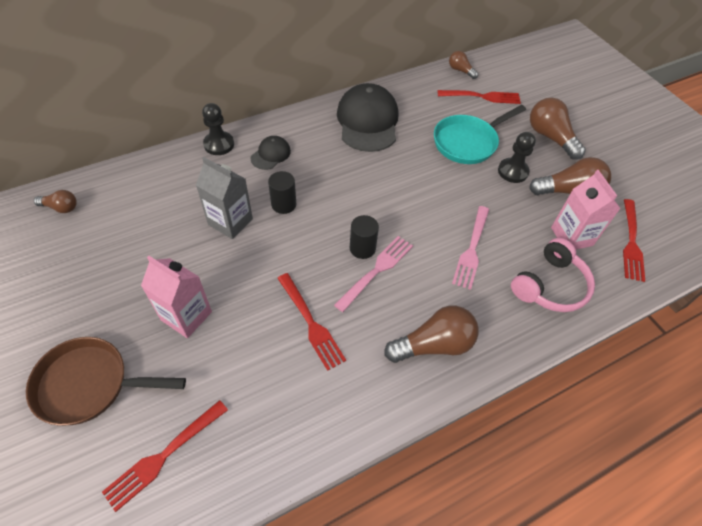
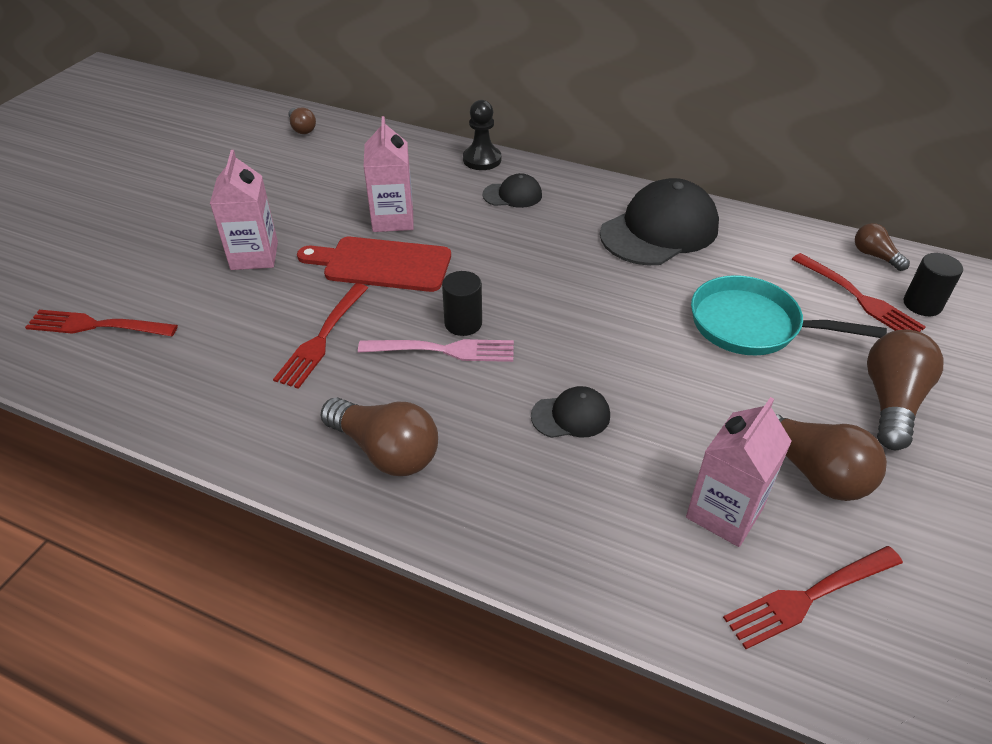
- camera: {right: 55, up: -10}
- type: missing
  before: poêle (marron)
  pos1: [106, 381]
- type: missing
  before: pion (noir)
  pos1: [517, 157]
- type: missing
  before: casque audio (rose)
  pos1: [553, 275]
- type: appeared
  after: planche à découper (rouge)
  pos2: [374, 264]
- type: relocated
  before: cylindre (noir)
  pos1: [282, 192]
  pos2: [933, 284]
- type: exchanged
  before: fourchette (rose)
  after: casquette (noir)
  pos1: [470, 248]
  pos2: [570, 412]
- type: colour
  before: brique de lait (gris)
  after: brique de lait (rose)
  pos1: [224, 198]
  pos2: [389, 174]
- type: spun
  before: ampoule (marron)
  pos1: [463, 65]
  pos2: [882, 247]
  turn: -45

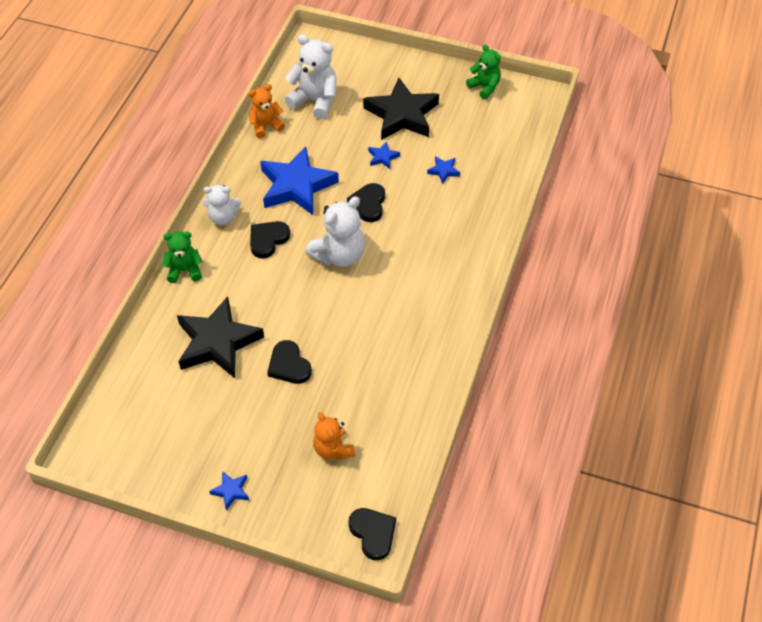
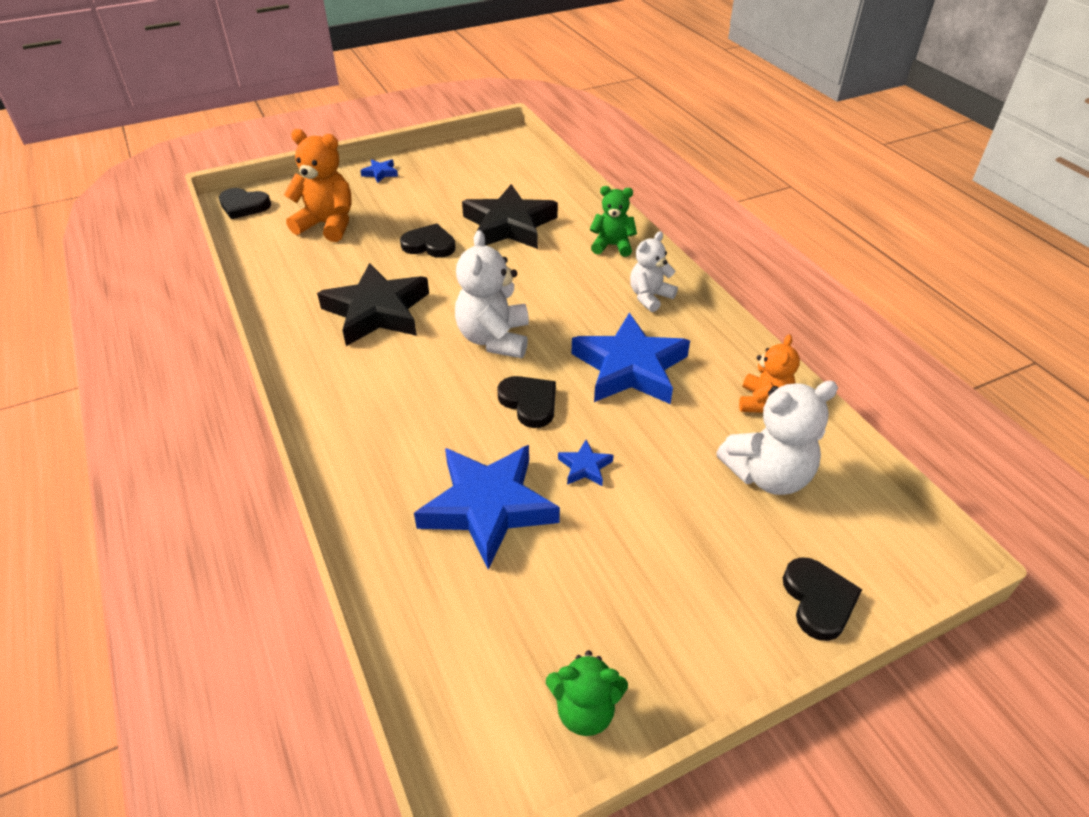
- camera: {right: 135, up: -10}
- type: relocated
  before: cœur (noir)
  pos1: [270, 240]
  pos2: [822, 599]
- type: relocated
  before: étoile (noir)
  pos1: [401, 109]
  pos2: [373, 304]
- type: spun
  before: ours en peluche (vert)
  pos1: [182, 257]
  pos2: [613, 221]
  turn: -120
- type: size
  before: ours en peluche (orange)
  pos1: [334, 436]
  pos2: [318, 185]
  scale: 1.56
- type: size
  before: étoile (bleu)
  pos1: [443, 170]
  pos2: [487, 507]
  scale: 2.4

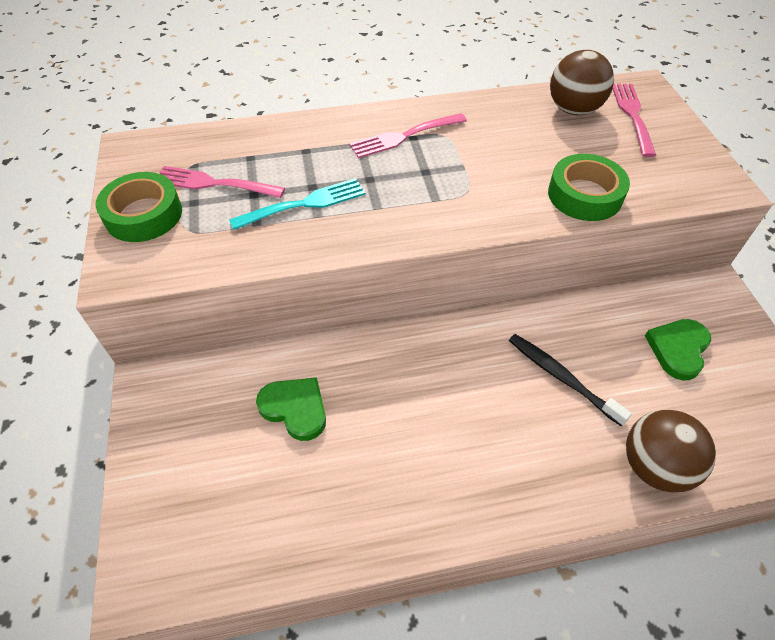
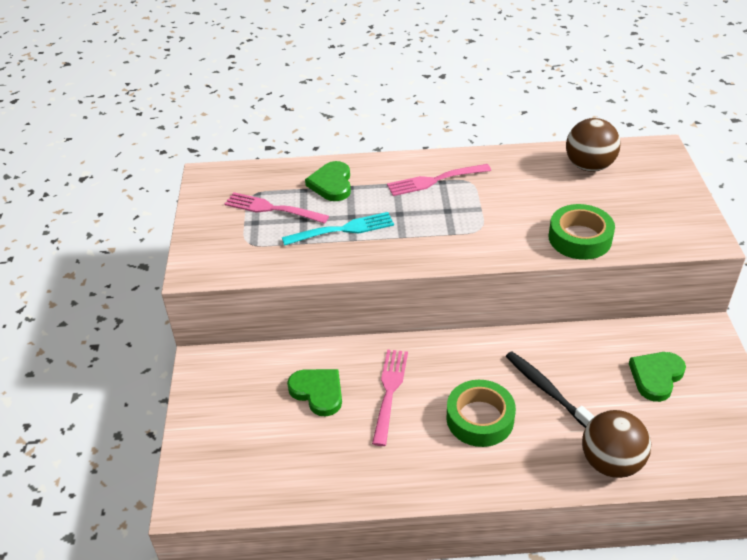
- camera: {right: 10, up: -10}
- type: appeared
  after: cœur (vert)
  pos2: [328, 181]
- type: relocated
  before: ruban adhésif (vert)
  pos1: [139, 207]
  pos2: [481, 413]
- type: relocated
  before: fourchette (rose)
  pos1: [634, 120]
  pos2: [390, 397]

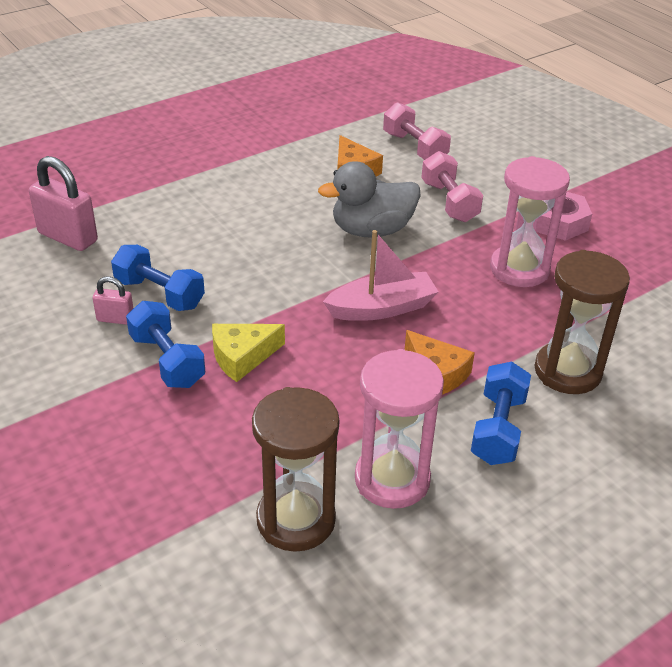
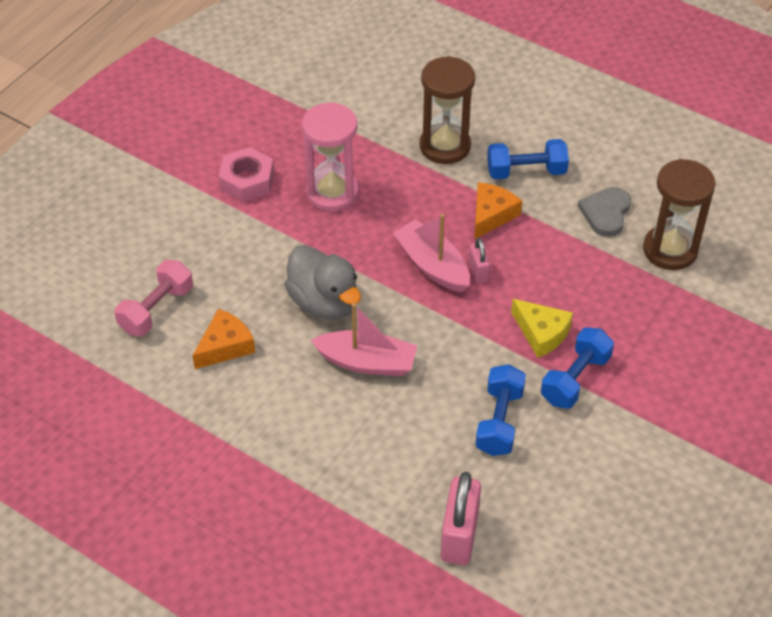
- camera: {right: -110, up: 10}
- type: missing
  before: haltère (rose)
  pos1: [452, 186]
- type: appeared
  after: bateau (rose)
  pos2: [363, 339]
- type: relocated
  before: cadenas (rose)
  pos1: [113, 300]
  pos2: [479, 260]
- type: exchanged
  before: sablier (rose)
  after: cœur (gris)
  pos1: [399, 429]
  pos2: [604, 212]

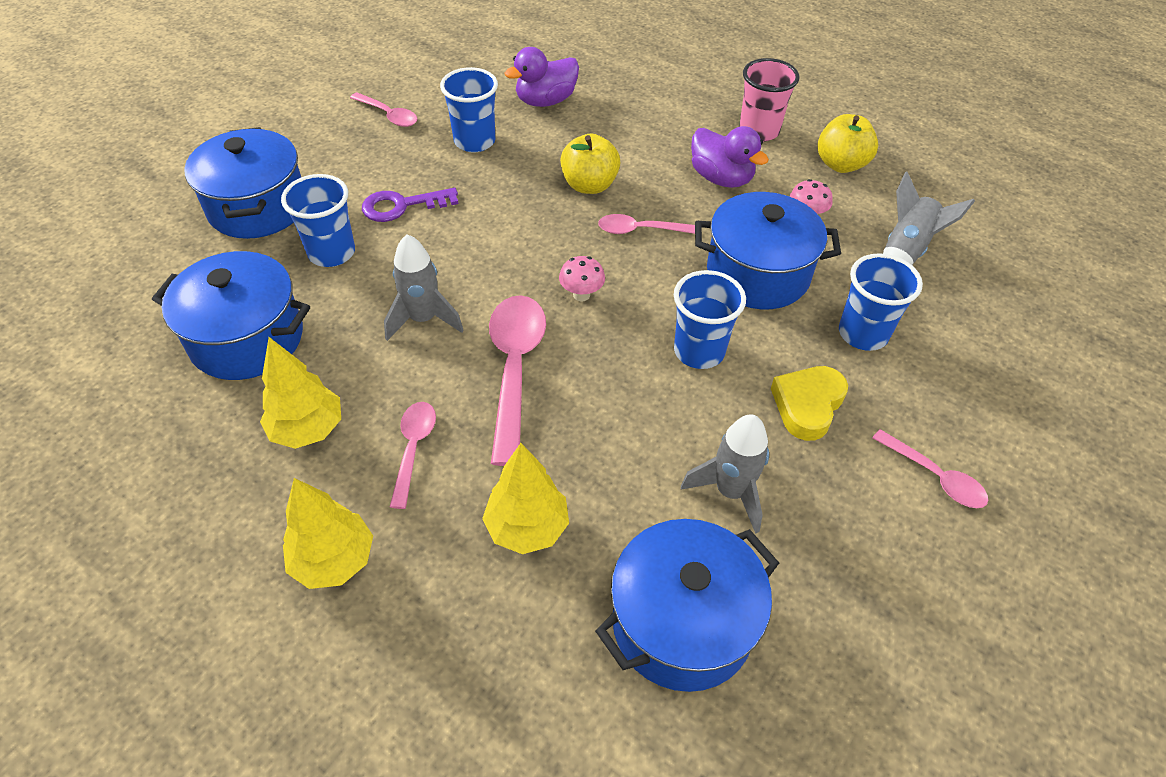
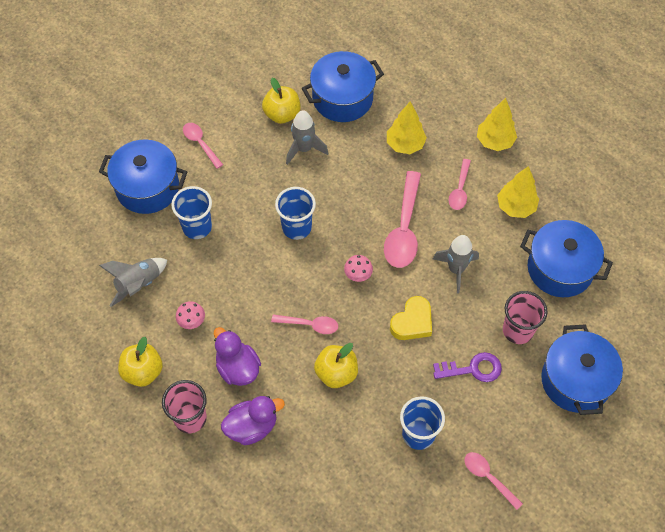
- camera: {right: -170, up: 10}
- type: appeared
  after: pomme (jaune)
  pos2: [281, 101]
- type: relocated
  before: canard (violet)
  pos1: [541, 77]
  pos2: [253, 420]
- type: relocated
  before: marmite (bleu)
  pos1: [768, 250]
  pos2: [143, 176]
- type: relocated
  before: cœur (jaune)
  pos1: [809, 403]
  pos2: [411, 318]
- type: colour
  before: gobelet (bleu)
  after: gobelet (rose)
  pos1: [318, 220]
  pos2: [525, 317]

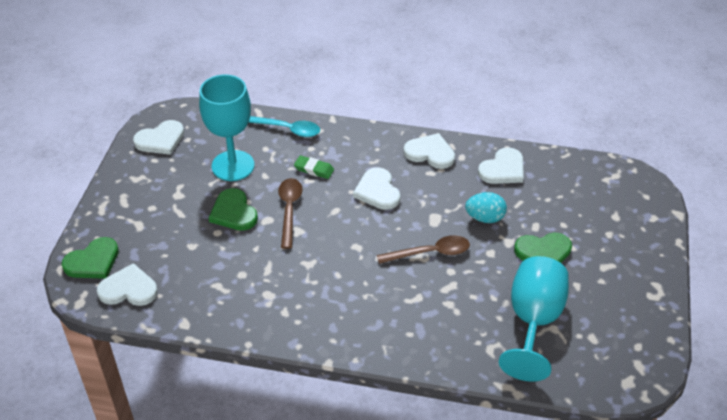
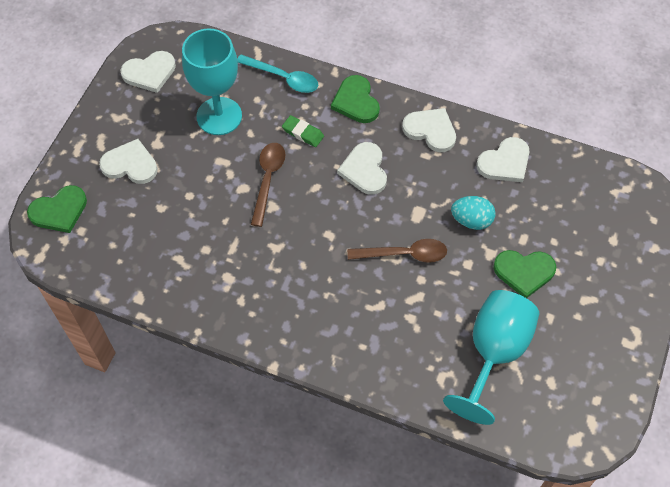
- camera: {right: 10, up: 15}
- type: relocated
  before: cœur (blanc)
  pos1: [127, 284]
  pos2: [128, 161]
- type: relocated
  before: cœur (vert)
  pos1: [233, 209]
  pos2: [355, 99]

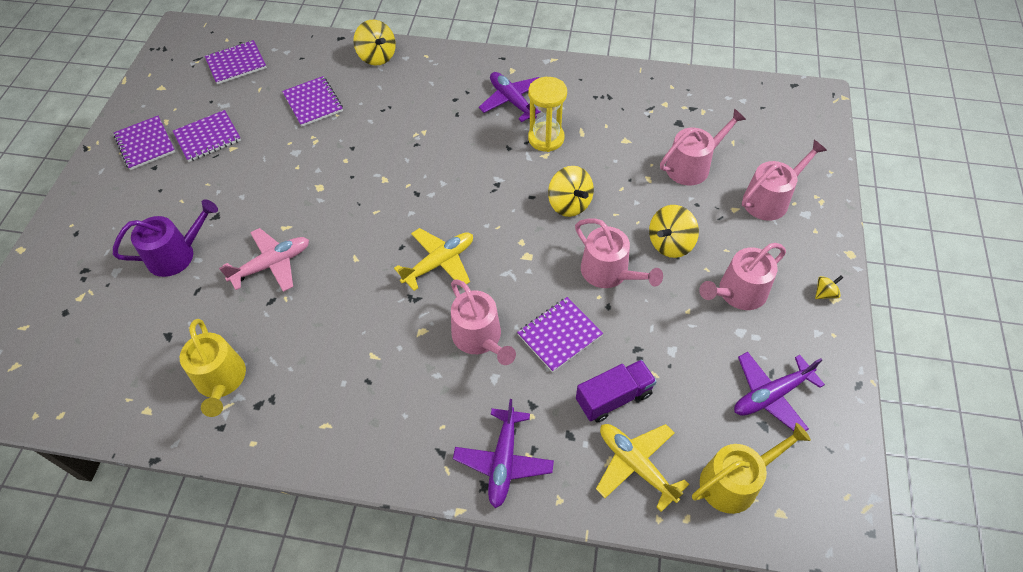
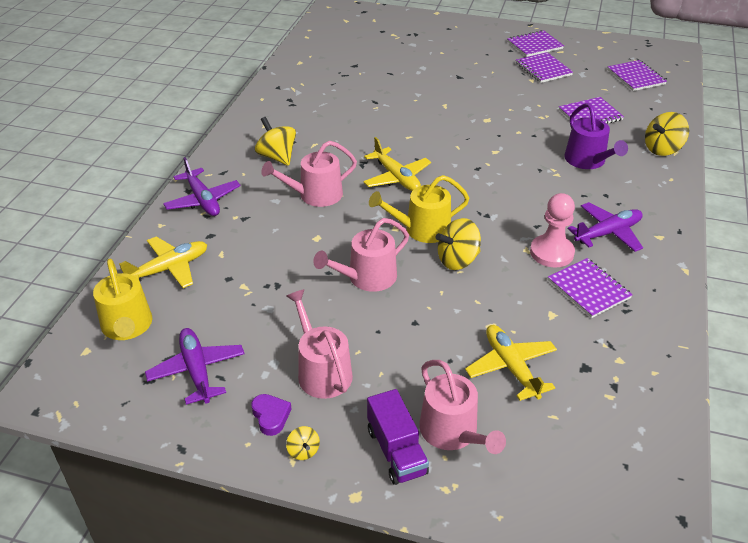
- camera: {right: 95, up: -15}
- type: missing
  before: avion (rose)
  pos1: [264, 260]
- type: appeared
  after: cœur (violet)
  pos2: [271, 415]
- type: relocated
  before: arrosoir (violet)
  pos1: [165, 238]
  pos2: [596, 136]
- type: relocated
  before: arrosoir (jaune)
  pos1: [213, 368]
  pos2: [419, 209]
- type: relocated
  before: carnet (violet)
  pos1: [560, 334]
  pos2: [590, 288]
- type: relocated
  before: camion (violet)
  pos1: [616, 391]
  pos2: [398, 437]
- type: relocated
  before: toupie (jaune)
  pos1: [674, 231]
  pos2: [275, 141]
- type: exchanged
  before: sablier (jaune)
  after: pion (rose)
  pos1: [547, 114]
  pos2: [552, 230]
- type: exchanged
  before: arrosoir (rose)
  after: avion (jaune)
  pos1: [703, 146]
  pos2: [511, 363]
- type: spun
  before: avion (violet)
  pos1: [503, 453]
  pos2: [201, 186]
  turn: -135

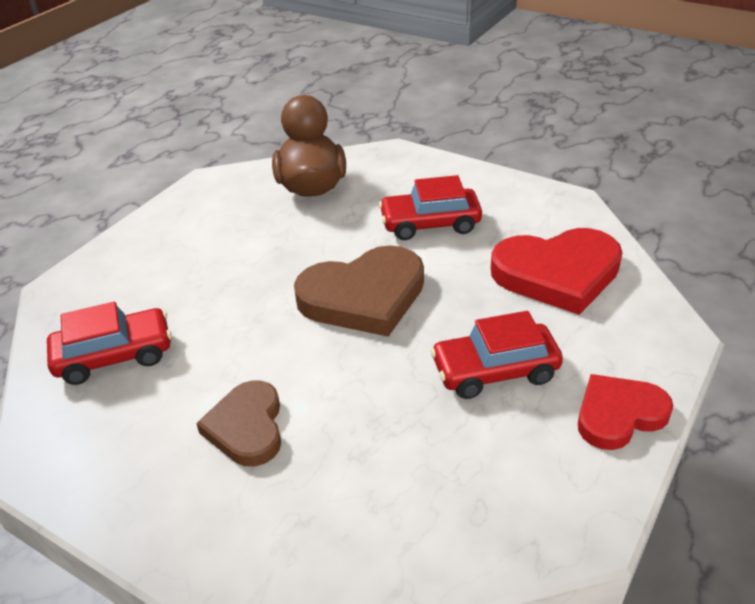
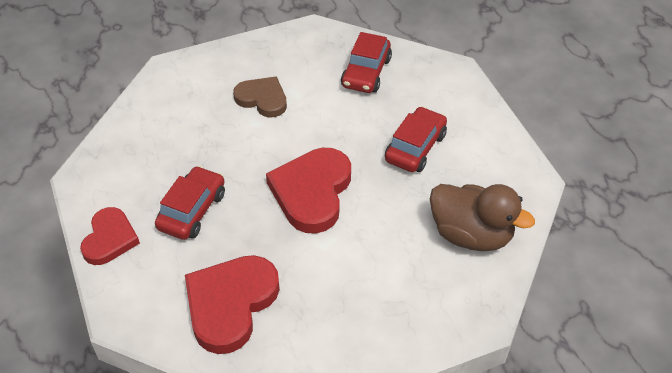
- camera: {right: 125, up: 10}
- type: relocated
  before: voiture (rouge)
  pos1: [430, 207]
  pos2: [416, 139]
- type: colour
  before: cœur (marron)
  after: cœur (rouge)
  pos1: [359, 291]
  pos2: [308, 191]

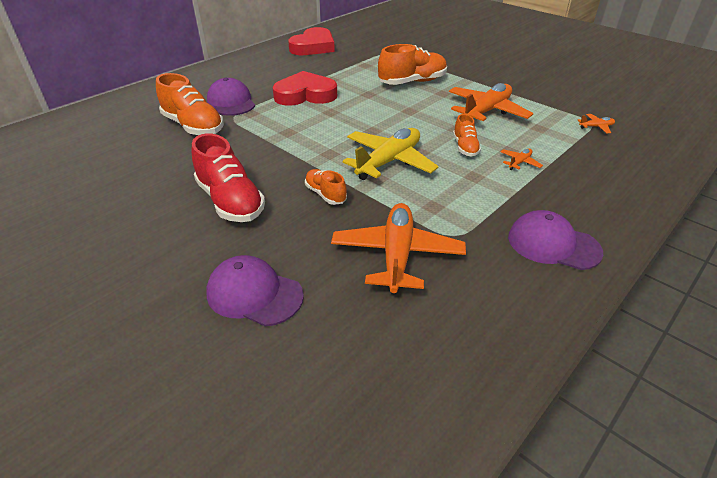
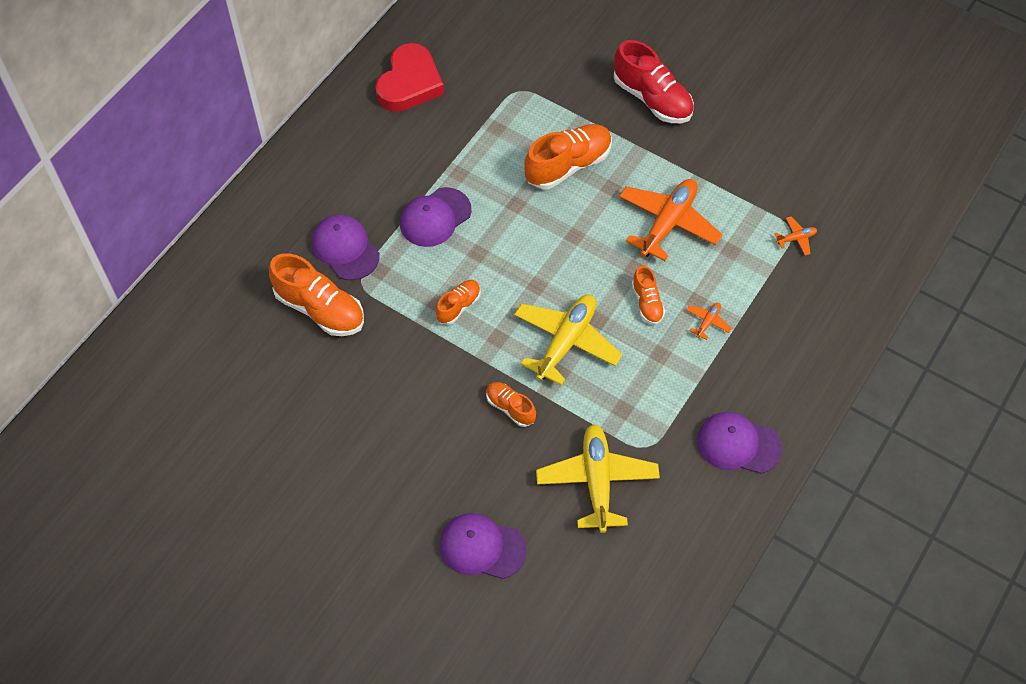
- camera: {right: -10, up: 20}
- type: appeared
  after: chaussure (orange)
  pos2: [458, 302]
- type: relocated
  before: chaussure (rouge)
  pos1: [228, 177]
  pos2: [654, 81]
- type: exchanged
  before: cœur (rouge)
  after: casquette (violet)
  pos1: [304, 88]
  pos2: [435, 217]
- type: colour
  before: avion (orange)
  after: avion (jaune)
  pos1: [398, 249]
  pos2: [598, 478]

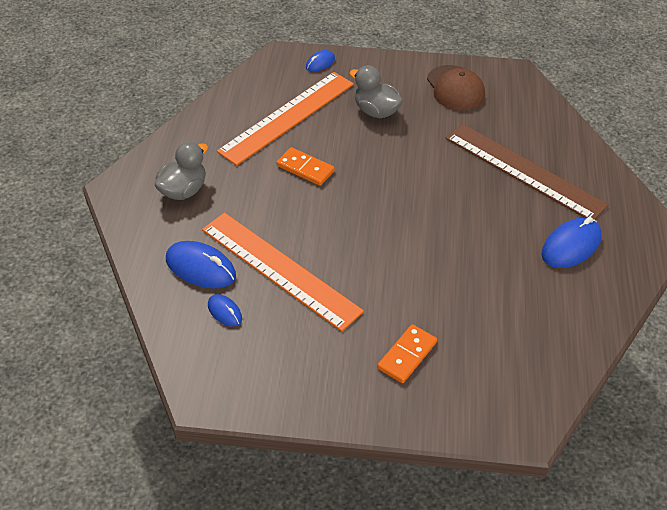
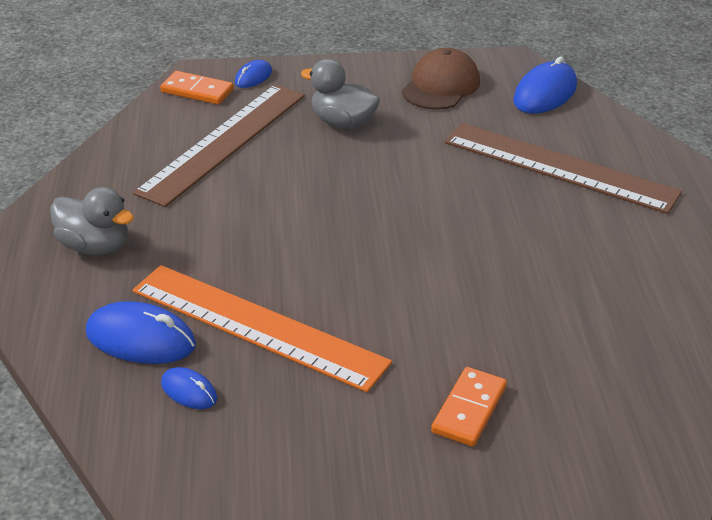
- camera: {right: -10, up: -10}
- type: relocated
  before: domino (orange)
  pos1: [305, 166]
  pos2: [197, 88]
- type: relocated
  before: souris (bleu)
  pos1: [572, 242]
  pos2: [545, 85]
- type: colour
  before: règle (orange)
  after: règle (marron)
  pos1: [285, 119]
  pos2: [219, 145]
- type: spun
  before: canard (gris)
  pos1: [181, 171]
  pos2: [92, 221]
  turn: 90
- type: spun
  before: casquette (marron)
  pos1: [456, 88]
  pos2: [441, 79]
  turn: -120

